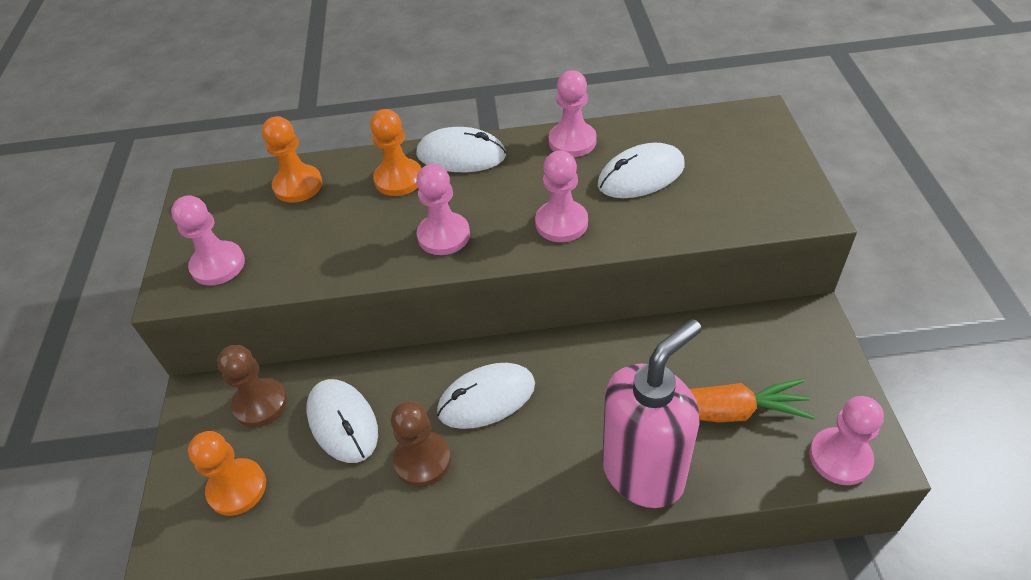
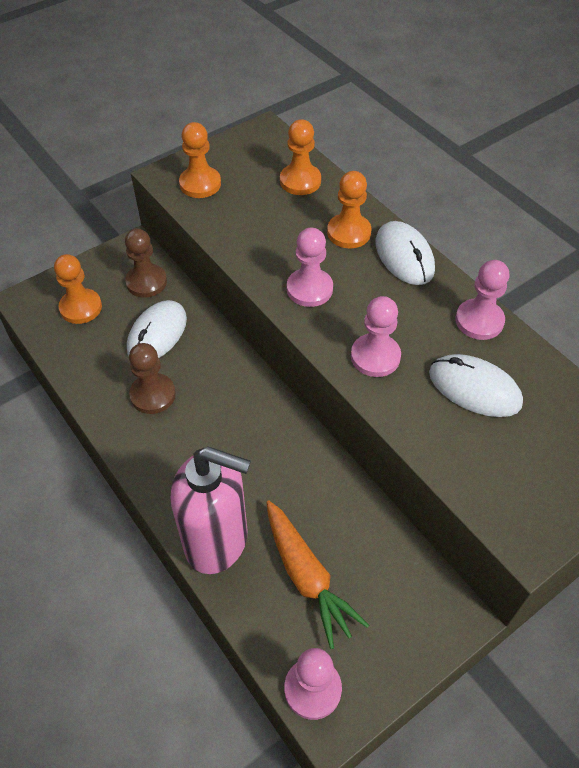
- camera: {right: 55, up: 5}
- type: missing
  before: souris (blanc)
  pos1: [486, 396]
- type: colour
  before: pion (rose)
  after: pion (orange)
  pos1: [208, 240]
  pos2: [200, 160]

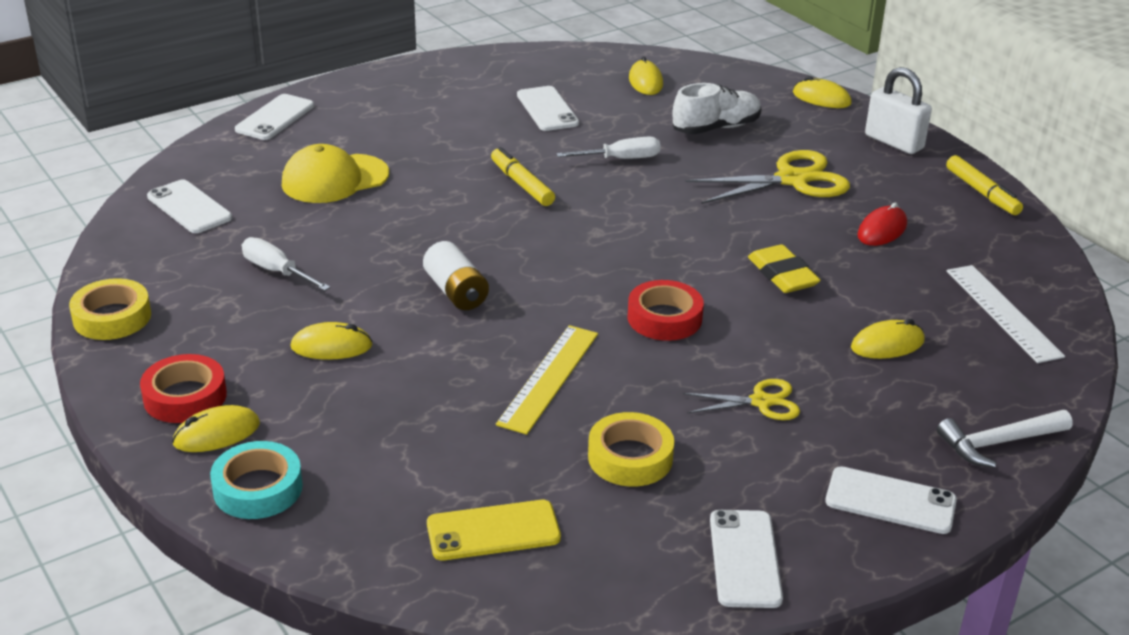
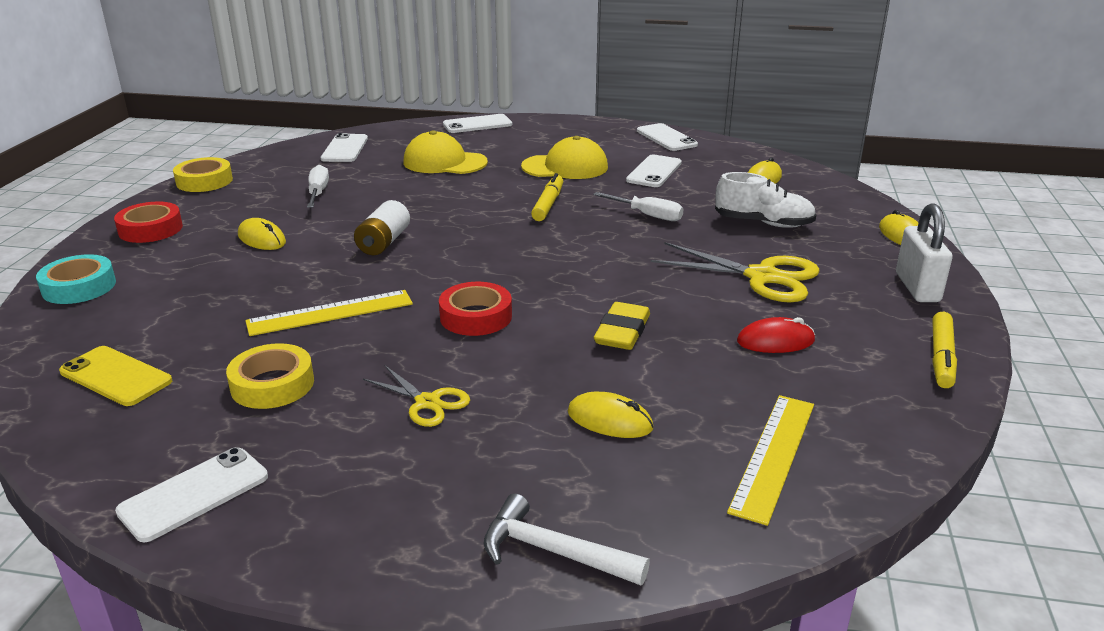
- camera: {right: 45, up: -5}
- type: missing
  before: souris (jaune)
  pos1: [216, 428]
- type: appeared
  after: casquette (jaune)
  pos2: [564, 157]
- type: relocated
  before: téléphone (blanc)
  pos1: [891, 500]
  pos2: [667, 137]
- type: colour
  before: règle (blanc)
  after: règle (jaune)
  pos1: [1006, 314]
  pos2: [770, 460]

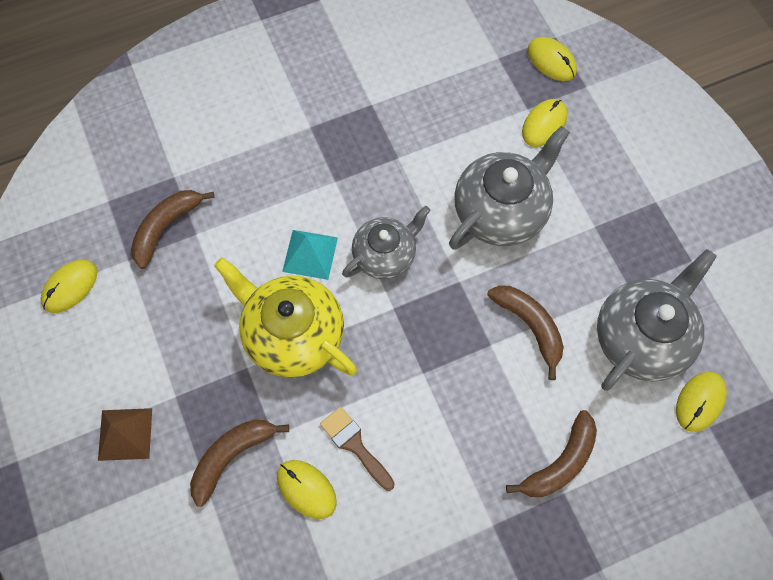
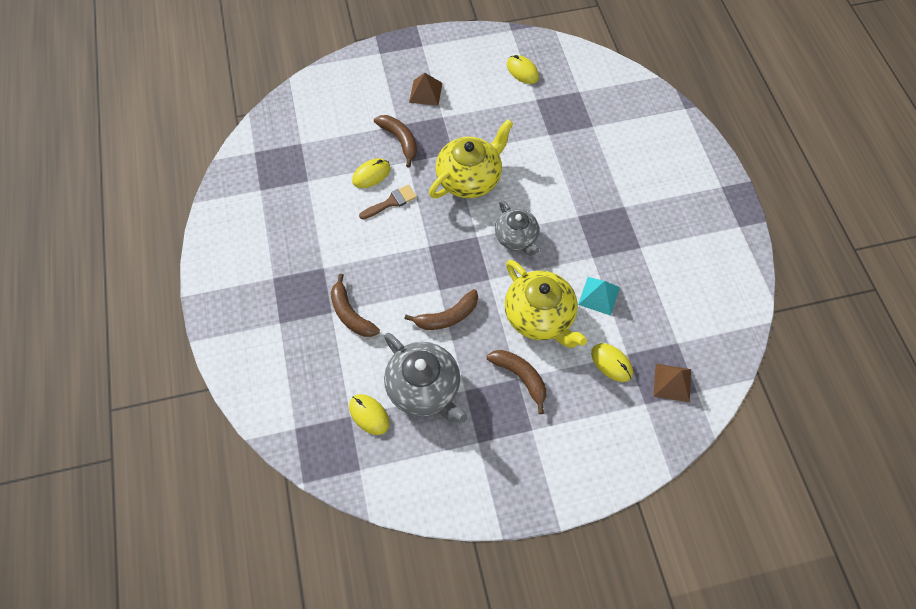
- camera: {right: 100, up: -5}
- type: relocated
  before: banane (marron)
  pos1: [173, 229]
  pos2: [516, 382]
- type: relocated
  before: pyramide (turquoise)
  pos1: [310, 255]
  pos2: [599, 296]
- type: exchanged
  before: souris (jaune)
  after: pyramide (marron)
  pos1: [552, 59]
  pos2: [672, 383]
- type: colour
  before: théière (gris)
  after: théière (jaune)
  pos1: [509, 188]
  pos2: [546, 304]

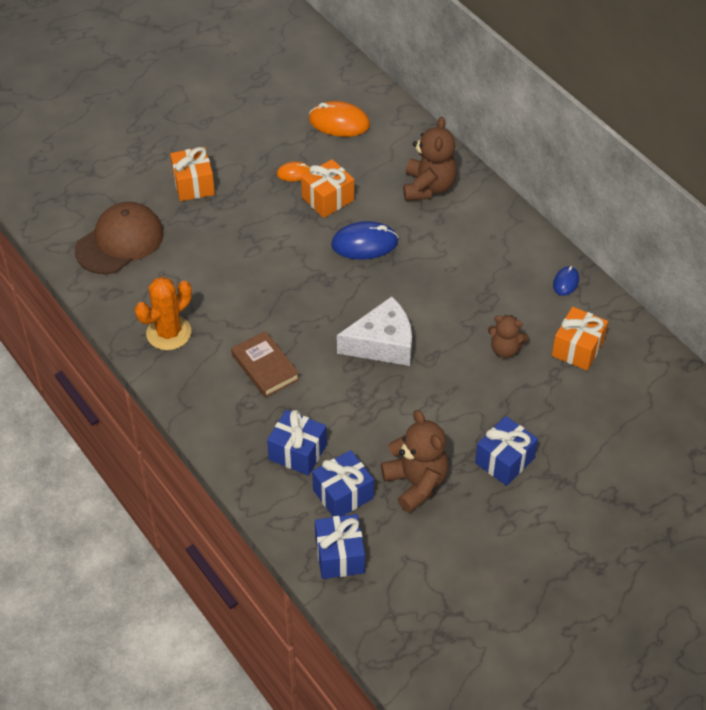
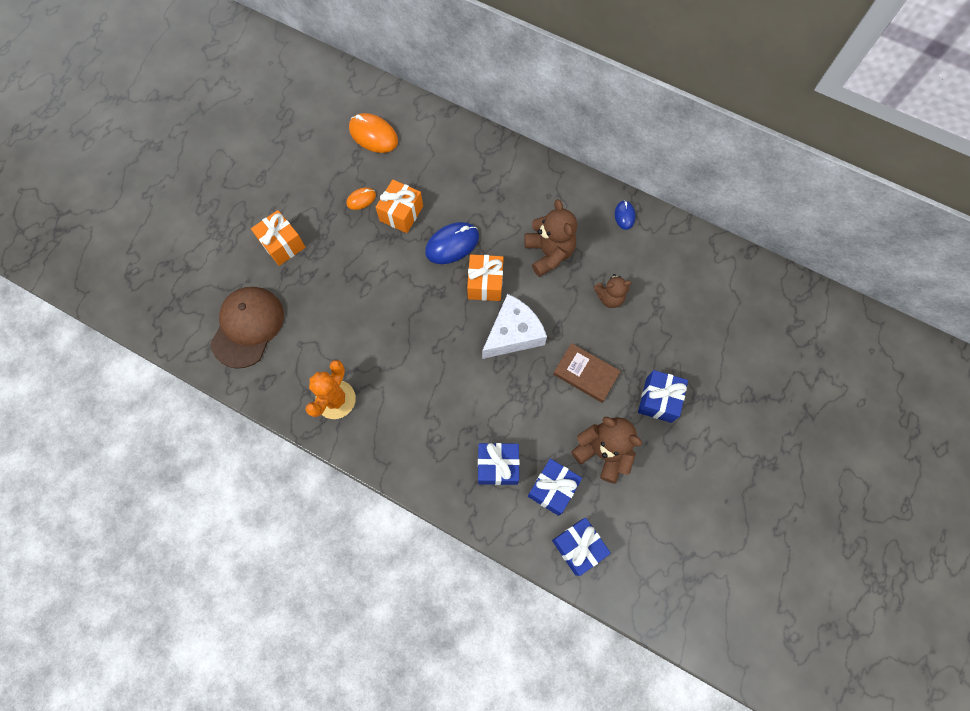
- camera: {right: -25, up: 20}
- type: relocated
  before: livre (marron)
  pos1: [265, 364]
  pos2: [587, 373]
- type: relocated
  before: ours en peluche (marron)
  pos1: [430, 159]
  pos2: [550, 238]
- type: relocated
  before: cadeau (orange)
  pos1: [580, 339]
  pos2: [485, 277]
- type: spun
  before: souris (orange)
  pos1: [339, 119]
  pos2: [373, 133]
  turn: 45

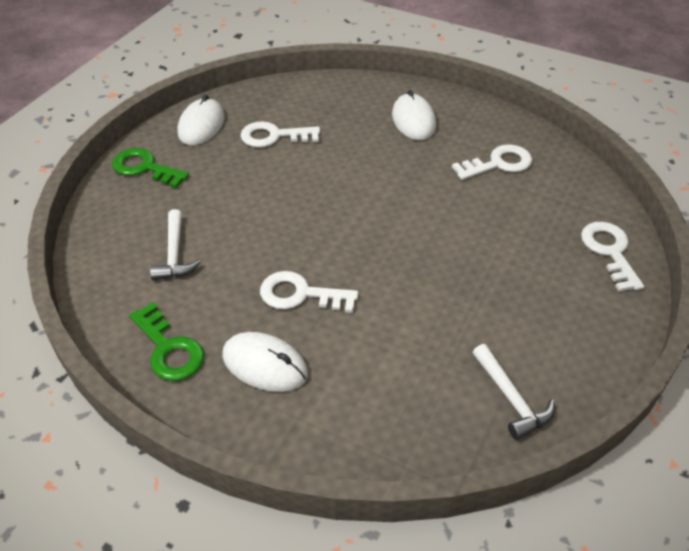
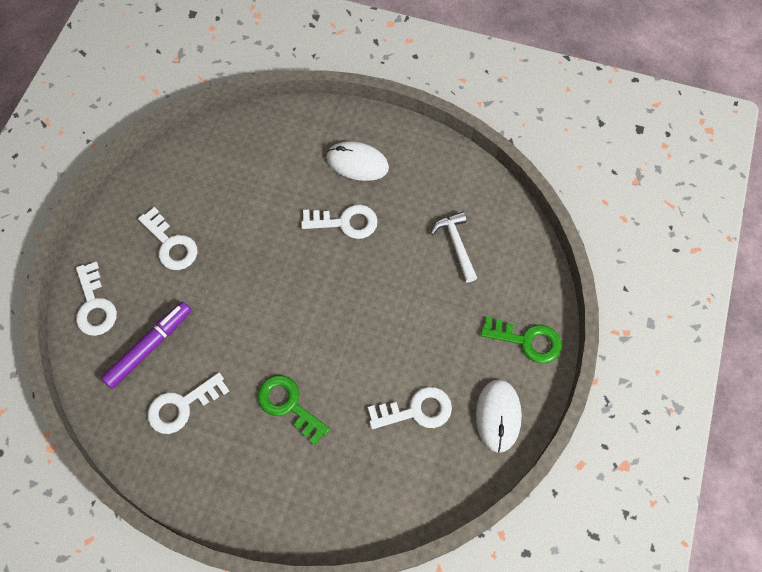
- camera: {right: 170, up: 20}
- type: missing
  before: souris (blanc)
  pos1: [414, 115]
- type: missing
  before: marteau (blanc)
  pos1: [513, 392]
- type: appeared
  after: feutre (violet)
  pos2: [146, 345]
- type: appeared
  after: clé (blanc)
  pos2: [167, 238]
- type: relocated
  before: clé (vert)
  pos1: [166, 341]
  pos2: [293, 410]

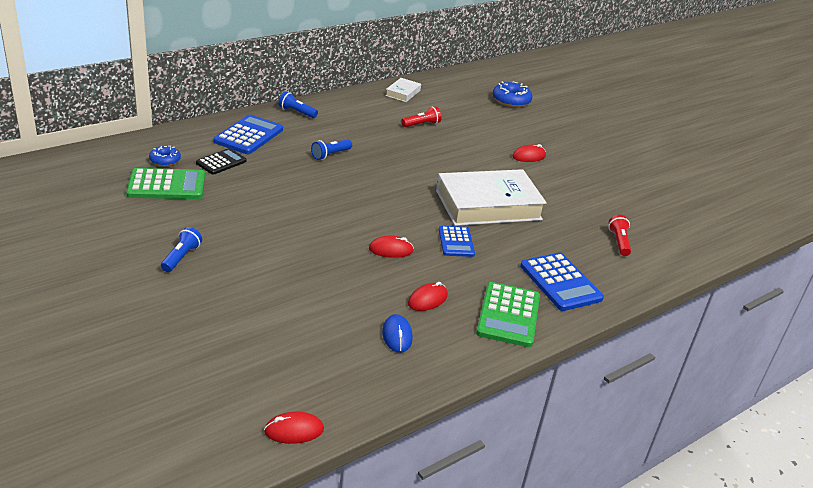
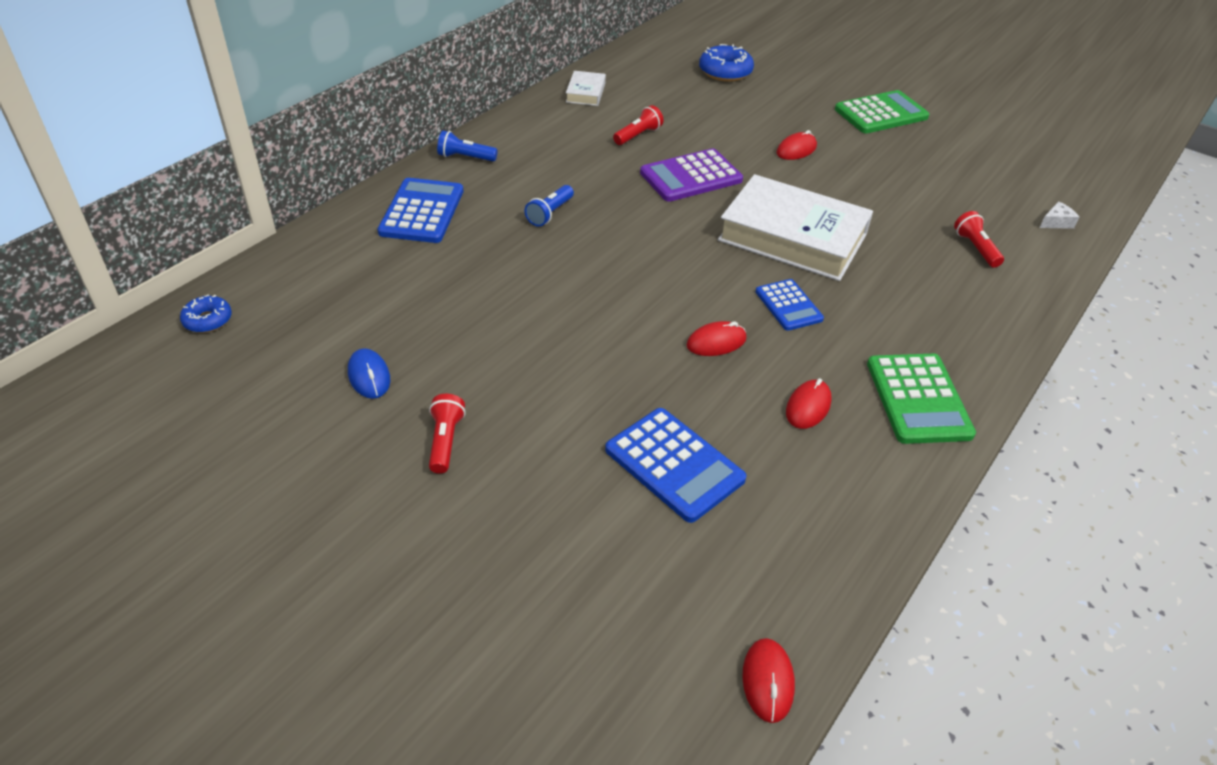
- camera: {right: -15, up: 10}
- type: missing
  before: calculatrice (noir)
  pos1: [221, 161]
- type: appeared
  after: calculatrice (violet)
  pos2: [691, 175]
- type: appeared
  after: fromage (blanc)
  pos2: [1059, 215]
- type: relocated
  before: calculatrice (vert)
  pos1: [165, 183]
  pos2: [882, 111]
- type: relocated
  before: beignet (bleu)
  pos1: [165, 156]
  pos2: [206, 313]
- type: relocated
  before: souris (bleu)
  pos1: [397, 333]
  pos2: [369, 373]
- type: relocated
  before: calculatrice (bleu)
  pos1: [562, 281]
  pos2: [676, 465]
- type: colour
  before: lampe de poche (bleu)
  after: lampe de poche (rouge)
  pos1: [181, 249]
  pos2: [447, 434]
- type: spun
  before: souris (rouge)
  pos1: [294, 428]
  pos2: [768, 680]
  turn: -60
- type: spun
  before: livre (blanc)
  pos1: [491, 197]
  pos2: [795, 227]
  turn: 60

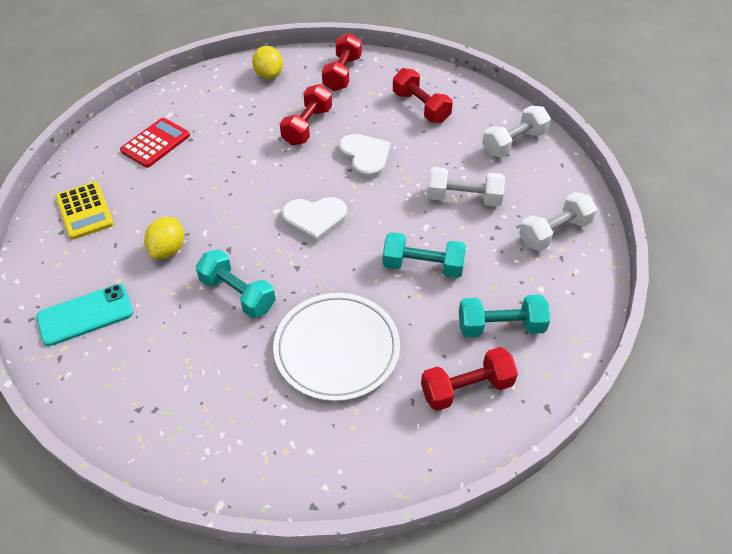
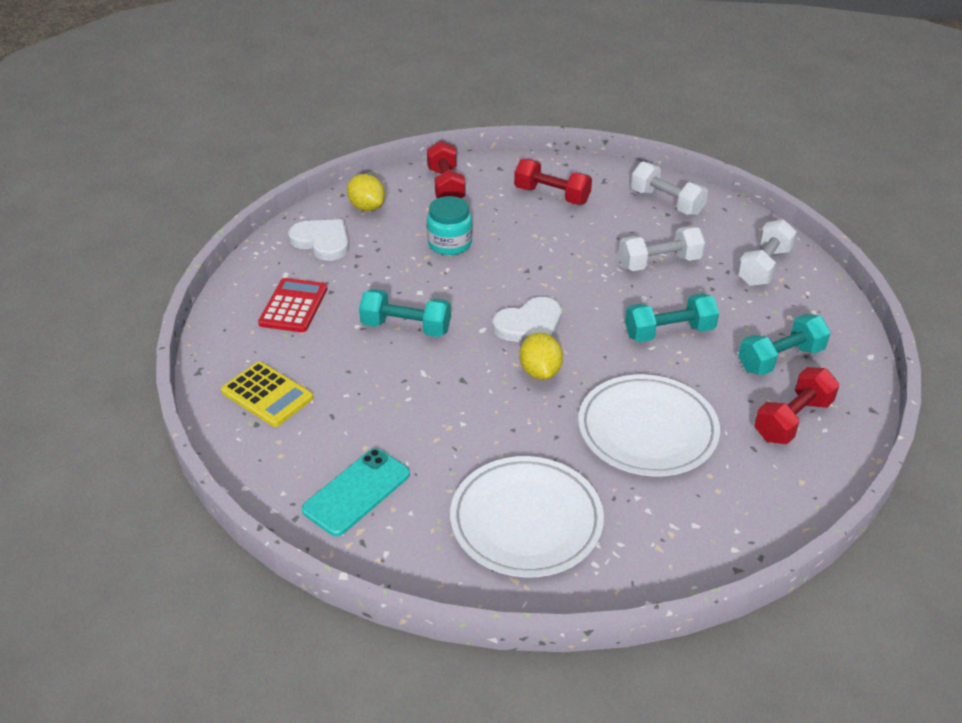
- camera: {right: -25, up: -10}
- type: appeared
  after: assiette (blanc)
  pos2: [527, 517]
- type: relocated
  before: citron (jaune)
  pos1: [164, 238]
  pos2: [541, 356]
- type: relocated
  before: haltère (turquoise)
  pos1: [235, 283]
  pos2: [405, 313]
- type: relocated
  before: cœur (blanc)
  pos1: [365, 156]
  pos2: [318, 240]
- type: exchanged
  before: haltère (rouge)
  after: bocal (turquoise)
  pos1: [306, 114]
  pos2: [449, 225]
- type: spun
  before: haltère (blanc)
  pos1: [516, 131]
  pos2: [669, 188]
  turn: -75

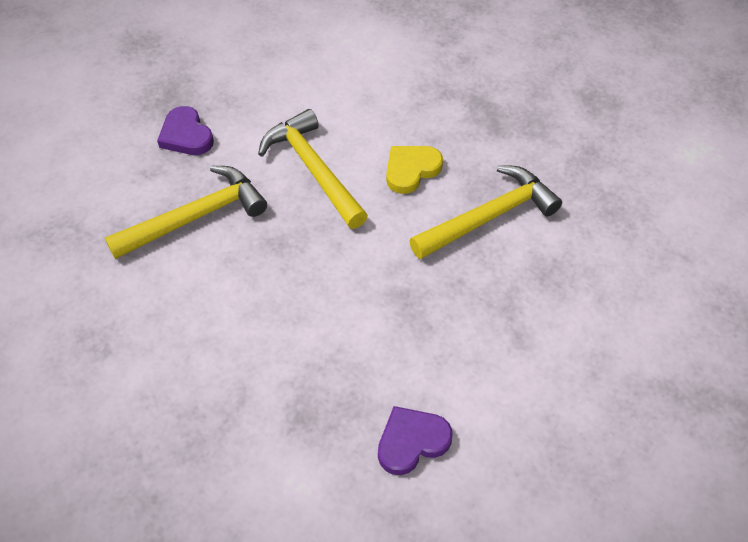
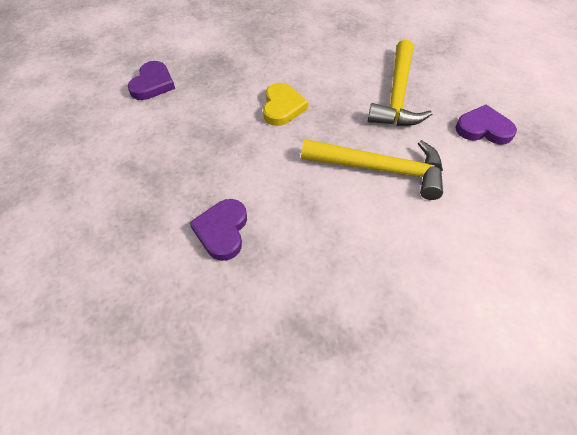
- camera: {right: 135, up: 0}
- type: relocated
  before: cœur (jaune)
  pos1: [414, 170]
  pos2: [285, 104]
- type: exchanged
  before: marteau (jaune)
  after: cœur (violet)
  pos1: [485, 212]
  pos2: [218, 230]

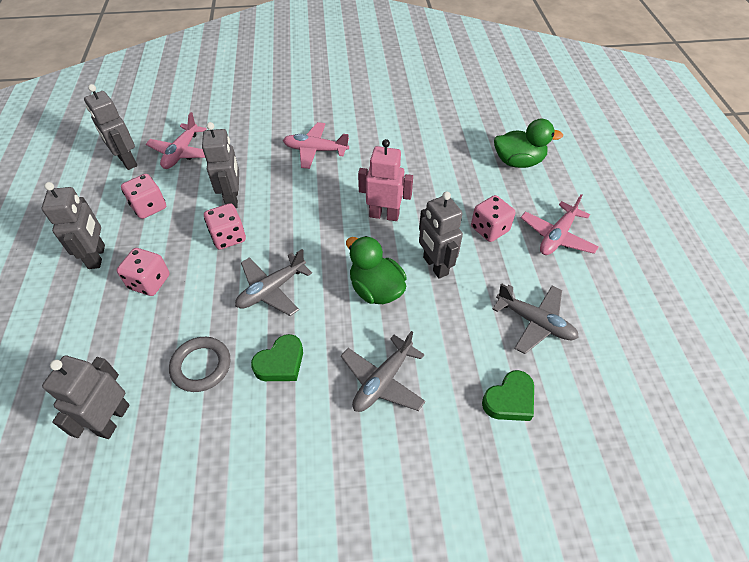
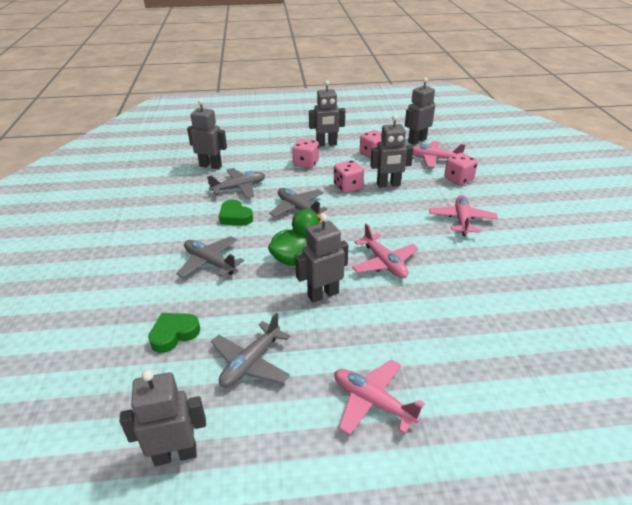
- camera: {right: 90, up: -15}
- type: missing
  before: canard (vert)
  pos1: [528, 143]
- type: appeared
  after: robot (gris)
  pos2: [162, 417]
- type: relocated
  before: dé (rose)
  pos1: [493, 218]
  pos2: [461, 169]
- type: exchanged
  before: anneau (gris)
  after: avion (gris)
  pos1: [199, 364]
  pos2: [236, 183]
- type: exchanged
  before: robot (rose)
  after: avion (rose)
  pos1: [385, 180]
  pos2: [385, 250]
- type: spun
  before: cœur (vert)
  pos1: [508, 395]
  pos2: [174, 333]
  turn: 90

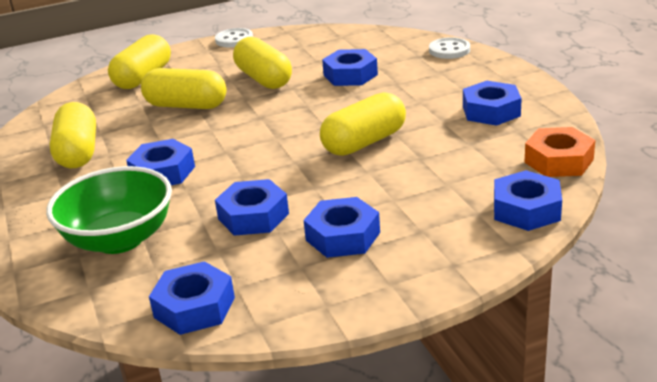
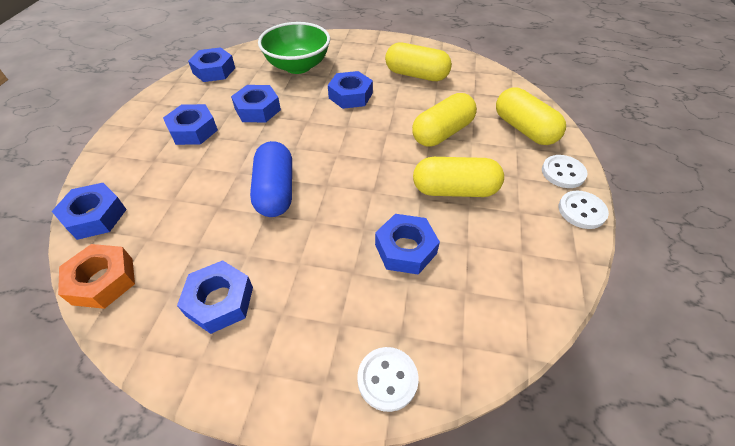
- camera: {right: 120, up: 20}
- type: appeared
  after: bouton (blanc)
  pos2: [565, 171]
- type: colour
  before: gélule (jaune)
  after: gélule (bleu)
  pos1: [363, 124]
  pos2: [271, 179]

